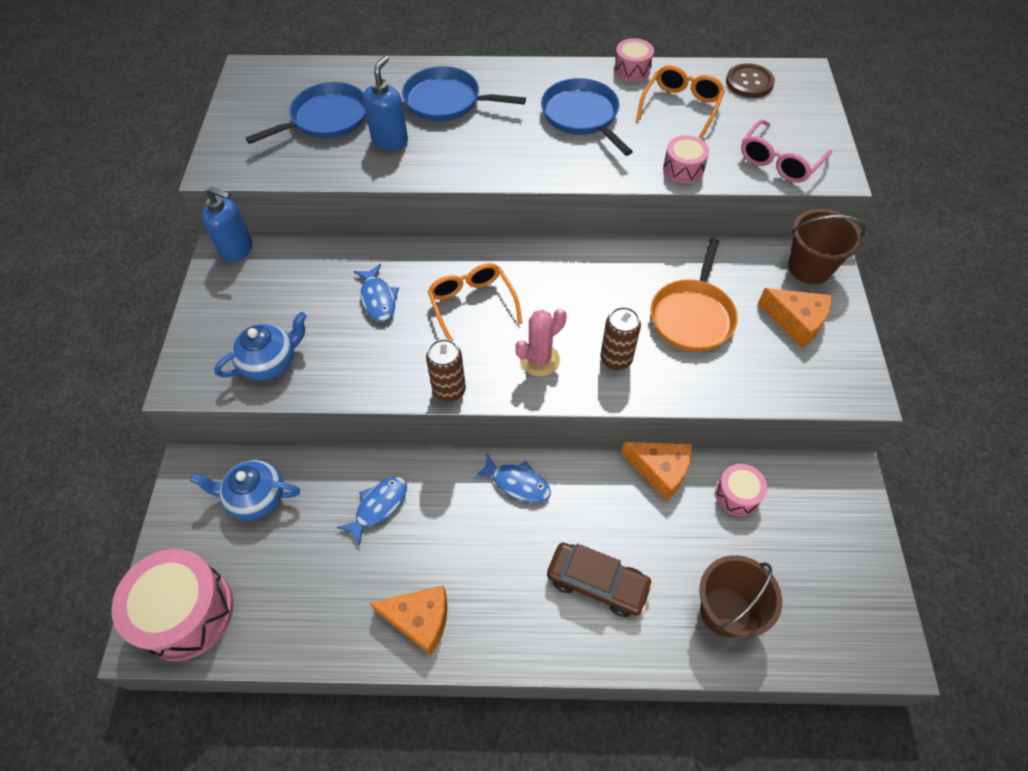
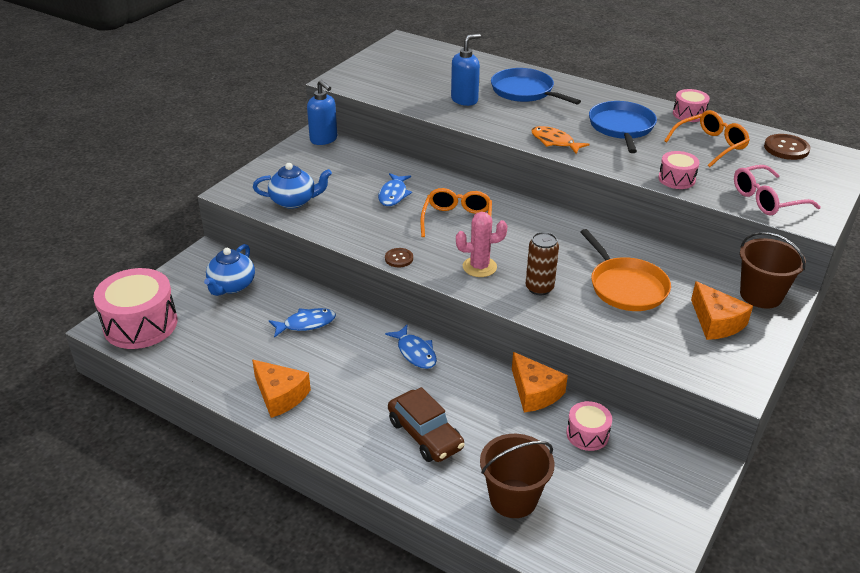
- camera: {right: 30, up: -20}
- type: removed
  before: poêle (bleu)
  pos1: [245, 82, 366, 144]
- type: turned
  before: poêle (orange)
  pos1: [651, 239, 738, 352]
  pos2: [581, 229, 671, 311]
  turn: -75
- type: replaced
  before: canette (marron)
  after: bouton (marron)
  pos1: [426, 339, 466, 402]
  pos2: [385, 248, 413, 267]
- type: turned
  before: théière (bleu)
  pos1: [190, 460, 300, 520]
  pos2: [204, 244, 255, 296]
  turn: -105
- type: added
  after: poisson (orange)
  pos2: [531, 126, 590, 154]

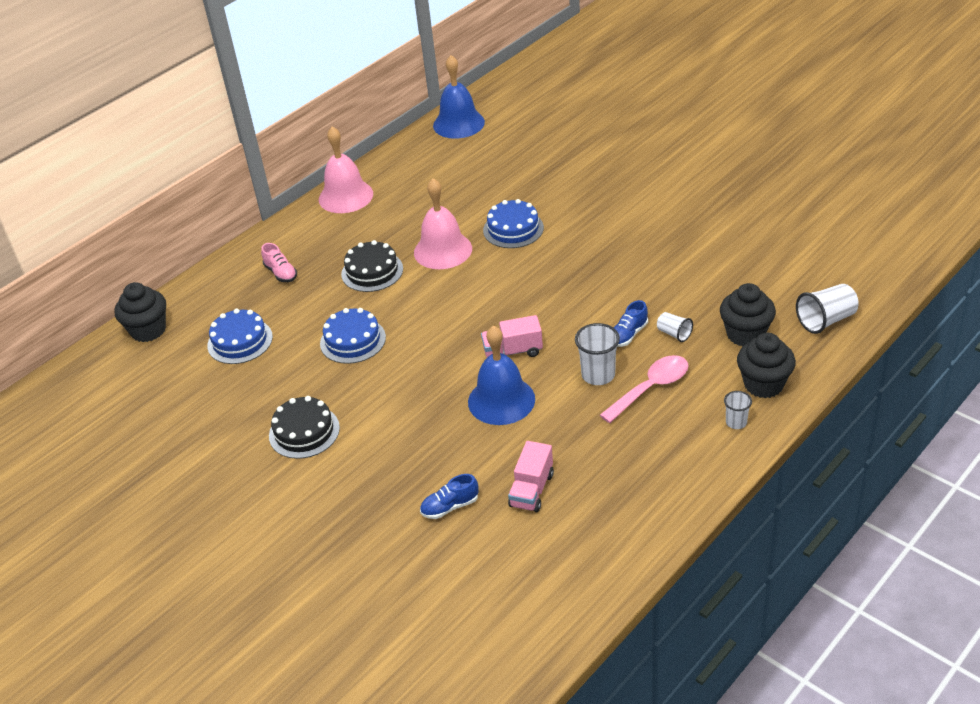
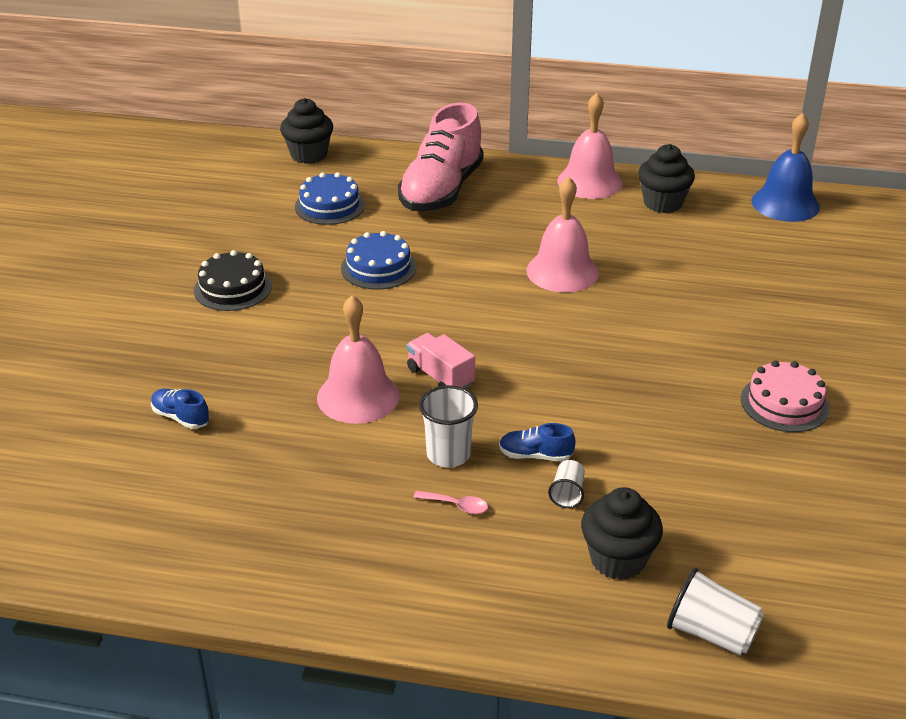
- camera: {right: 55, up: -5}
- type: removed
  before: gâteau (bleu)
  pos1: [483, 199, 544, 248]
- type: removed
  before: gâteau (noir)
  pos1: [341, 240, 403, 292]
- type: resized
  before: chaussure (rose)
  pos1: [261, 243, 297, 282]
  pos2: [398, 103, 484, 211]
  scale: 2.46
- type: recoloured
  before: cloche (bleu)
  after: cloche (rose)
  pos1: [468, 326, 535, 425]
  pos2: [317, 295, 400, 424]
- type: moved
  before: muffin (noir)
  pos1: [737, 333, 796, 398]
  pos2: [638, 144, 695, 213]
- type: resized
  before: cuillère (rose)
  pos1: [600, 355, 689, 423]
  pos2: [413, 491, 488, 514]
  scale: 0.51
- type: removed
  before: gobelet (blanc)
  pos1: [724, 391, 752, 429]
- type: removed
  before: camion (rose)
  pos1: [508, 441, 554, 512]
- type: added
  after: gâteau (rose)
  pos2: [741, 360, 830, 432]

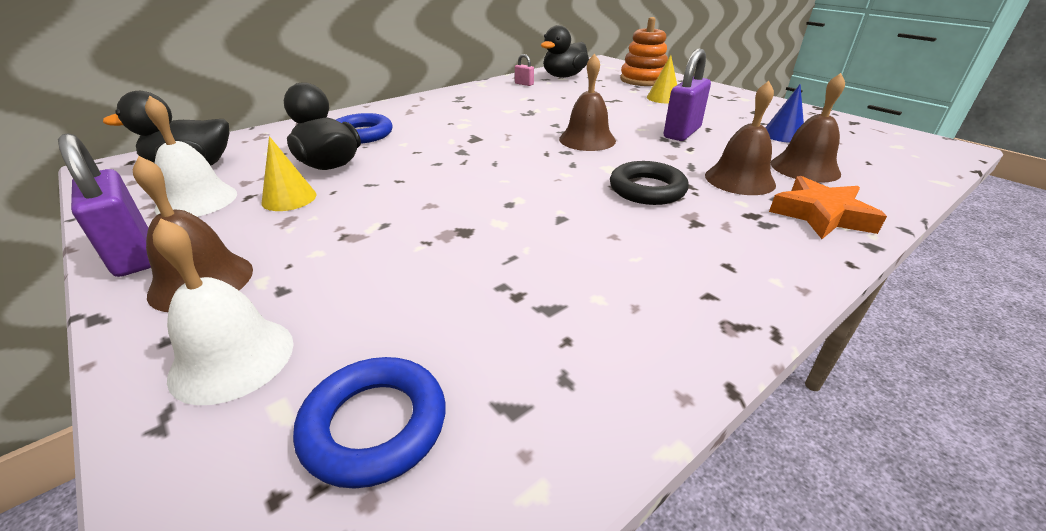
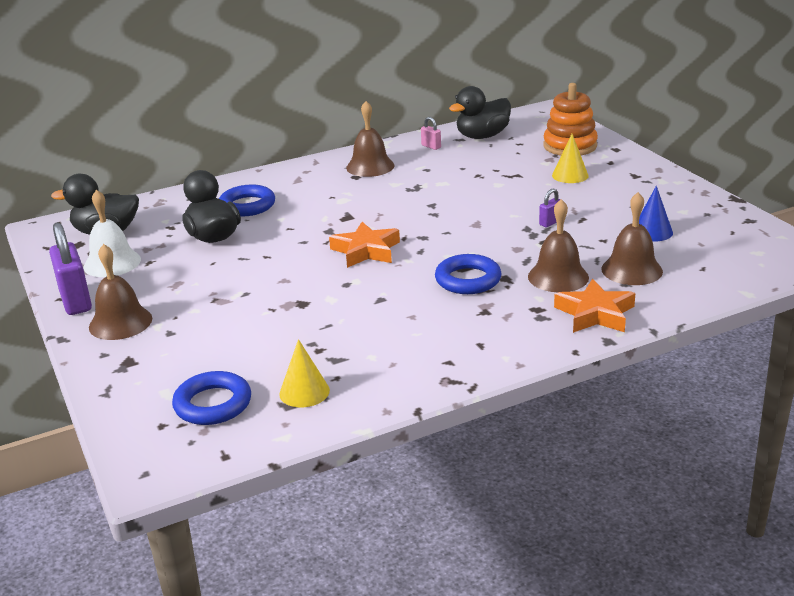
- camera: {right: 15, up: -5}
- type: resized
  before: cadenas (violet)
  pos1: [664, 49, 711, 141]
  pos2: [539, 189, 560, 227]
  scale: 0.47
- type: moved
  before: cloche (marron)
  pos1: [559, 54, 616, 151]
  pos2: [346, 101, 394, 177]
- type: moved
  before: cône (jaune)
  pos1: [261, 136, 317, 211]
  pos2: [279, 339, 330, 407]
- type: recoloured
  before: anneau (noir)
  after: anneau (bleu)
  pos1: [610, 161, 689, 205]
  pos2: [435, 254, 502, 294]
- type: removed
  before: cloche (blanc)
  pos1: [153, 218, 294, 405]
- type: added
  after: étoile (orange)
  pos2: [329, 222, 400, 268]

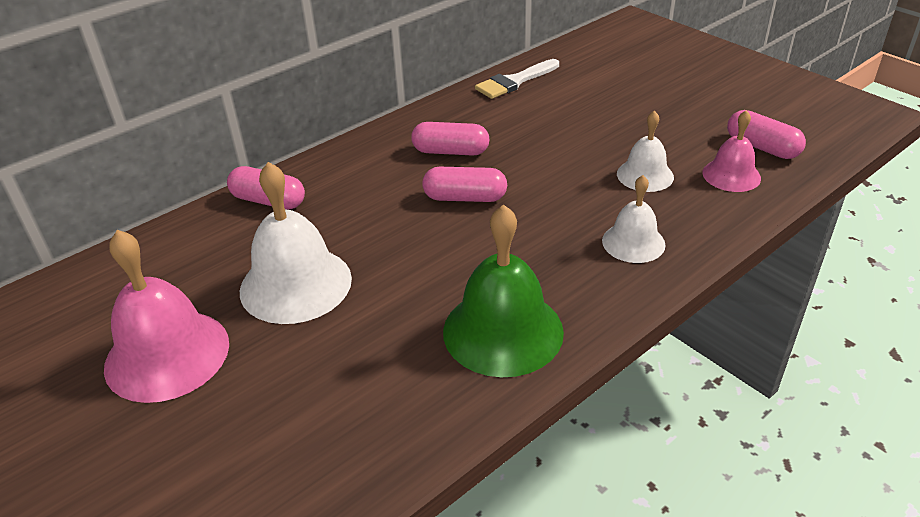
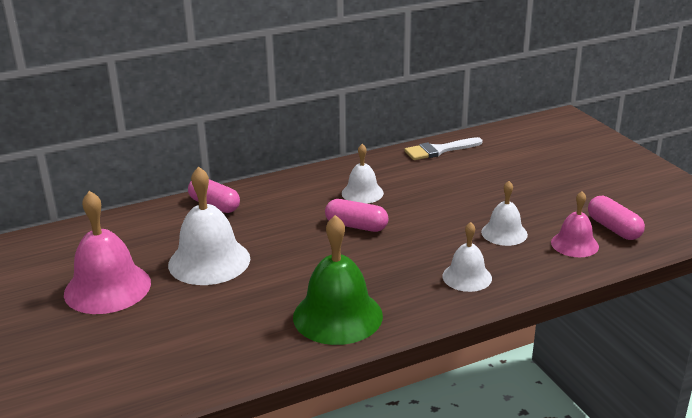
- camera: {right: 15, up: -10}
- type: replaced
  before: gélule (rose)
  after: cloche (blanc)
  pos1: [411, 122, 489, 156]
  pos2: [342, 144, 384, 204]

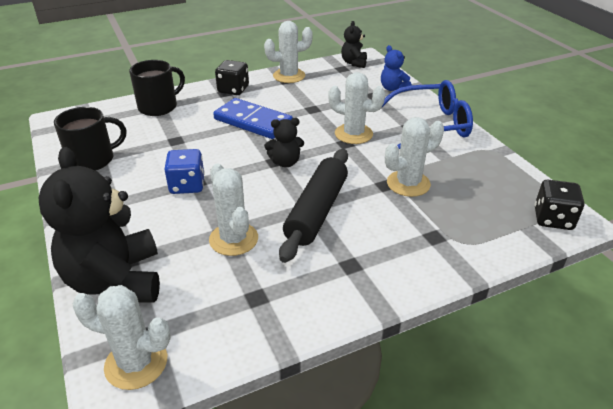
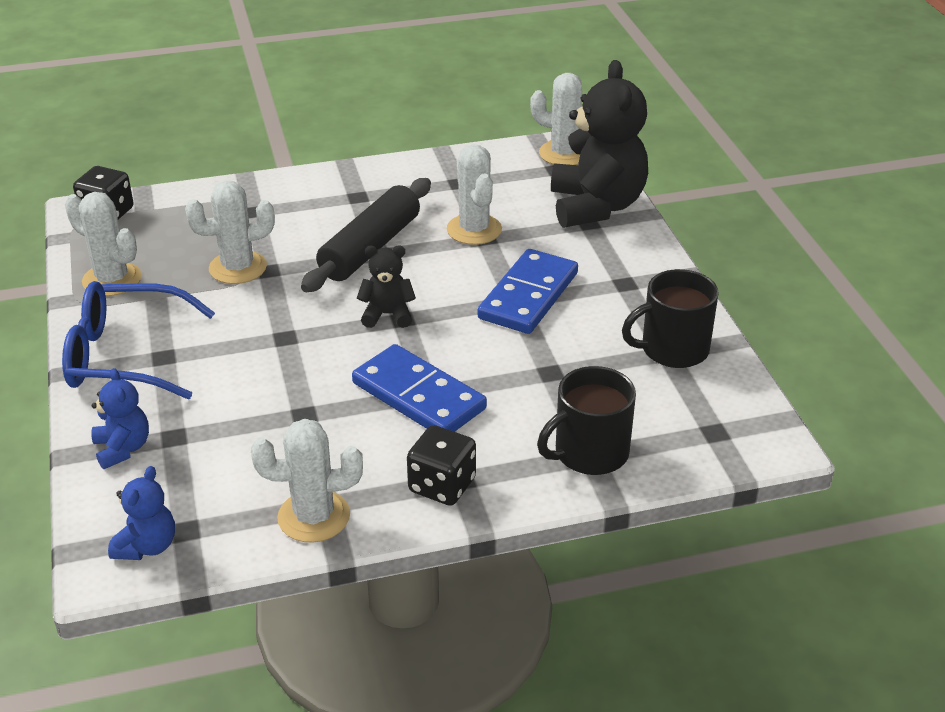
- camera: {right: -170, up: 0}
- type: recoloured
  before: ours en peluche (noir)
  after: ours en peluche (bleu)
  pos1: [341, 21, 367, 68]
  pos2: [108, 466, 175, 560]
- type: moved
  before: cactus (blanc)
  pos1: [328, 72, 385, 144]
  pos2: [65, 192, 142, 296]
- type: replaced
  before: dé (bleu)
  after: domino (bleu)
  pos1: [164, 149, 205, 194]
  pos2: [477, 249, 578, 334]

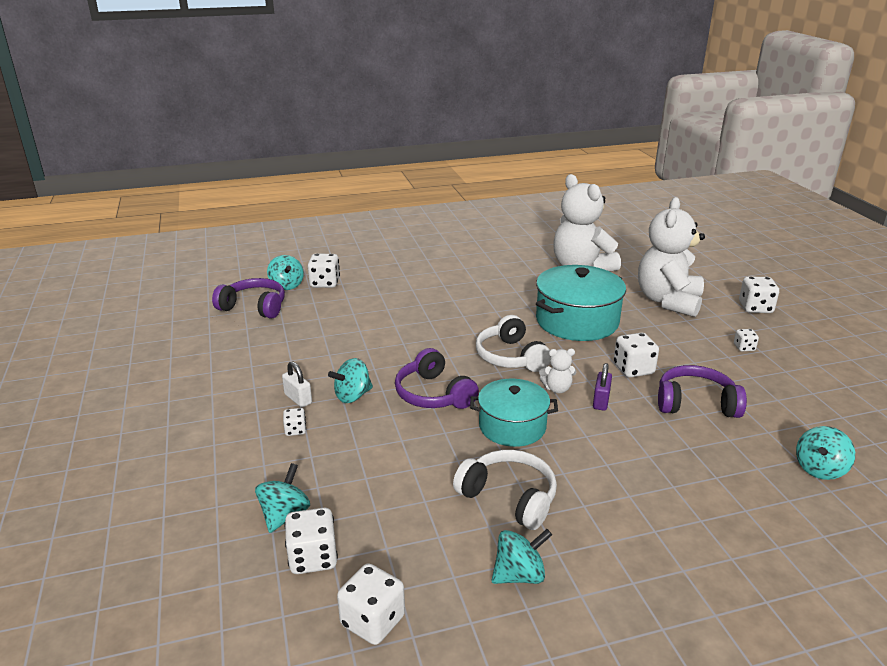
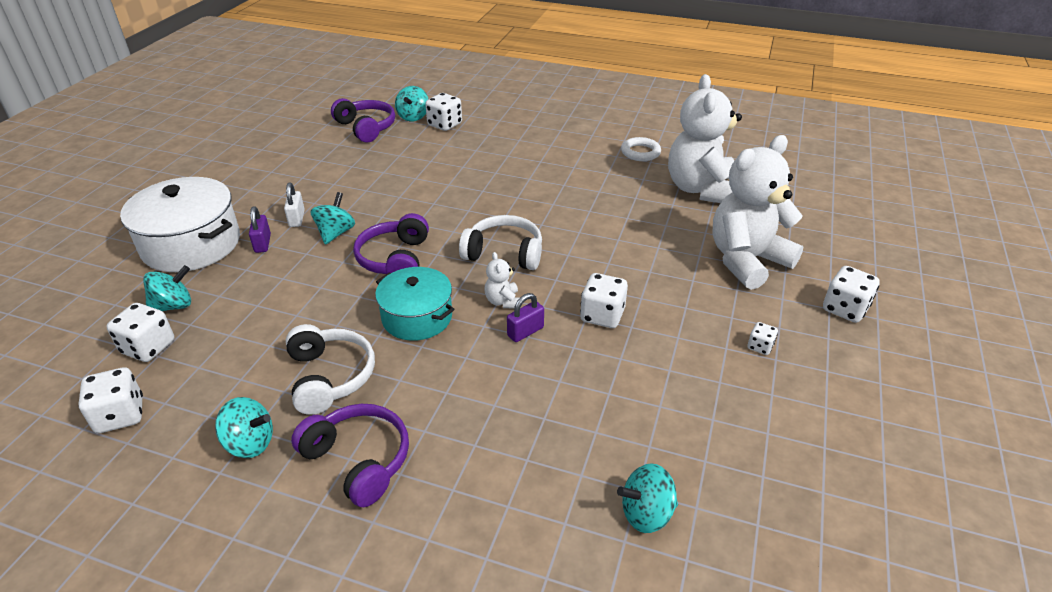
- camera: {right: 35, up: 10}
- type: removed
  before: marmite (turquoise)
  pos1: [536, 265, 626, 341]
- type: turned
  before: casque audio (blanc)
  pos1: [476, 315, 551, 372]
  pos2: [459, 215, 542, 270]
  turn: 90
- type: turned
  before: ours en peluche (blanc)
  pos1: [539, 349, 576, 393]
  pos2: [485, 252, 521, 308]
  turn: 45
- type: turned
  before: toupie (turquoise)
  pos1: [328, 358, 373, 403]
  pos2: [311, 192, 355, 245]
  turn: 105
- type: moved
  before: casque audio (violet)
  pos1: [658, 365, 747, 418]
  pos2: [291, 404, 409, 507]
- type: replaced
  before: dé (blanc)
  after: cadenas (violet)
  pos1: [283, 408, 306, 436]
  pos2: [249, 206, 271, 253]
- type: added
  after: anneau (blanc)
  pos2: [621, 137, 661, 161]
- type: added
  after: marmite (blanc)
  pos2: [120, 177, 240, 272]

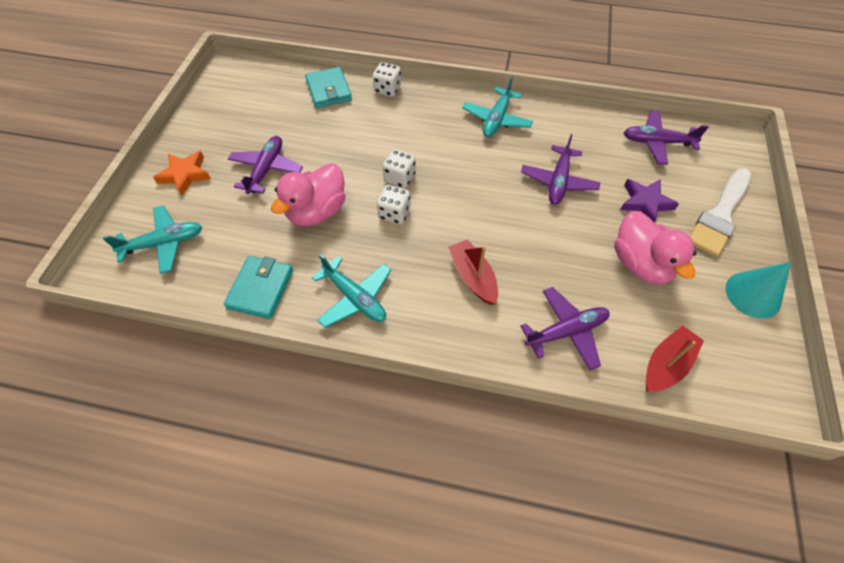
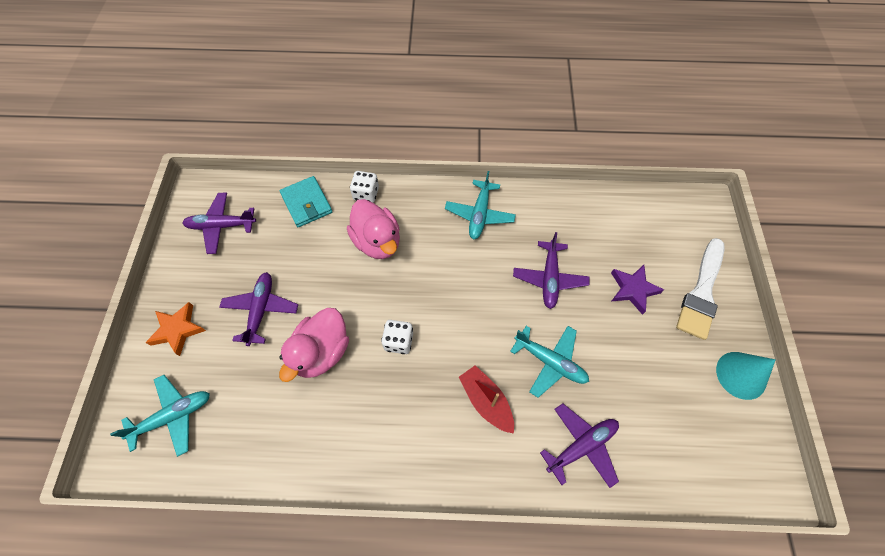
- camera: {right: -10, up: 5}
- type: moved
  before: avion (violet)
  pos1: [623, 111, 709, 165]
  pos2: [182, 192, 256, 254]
- type: removed
  before: dé (blanc)
  pos1: [383, 149, 416, 188]
- type: moved
  before: canard (rose)
  pos1: [614, 211, 696, 284]
  pos2: [347, 199, 400, 259]
- type: moved
  before: avion (turquoise)
  pos1: [312, 253, 391, 328]
  pos2: [510, 326, 589, 398]
- type: removed
  before: portefeuille (turquoise)
  pos1: [224, 256, 293, 319]
- type: removed
  before: bateau (rouge)
  pos1: [646, 325, 704, 392]

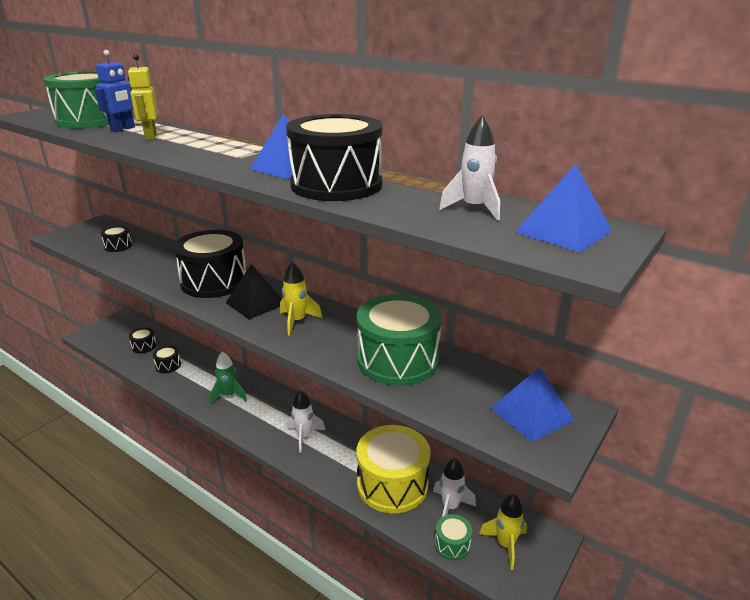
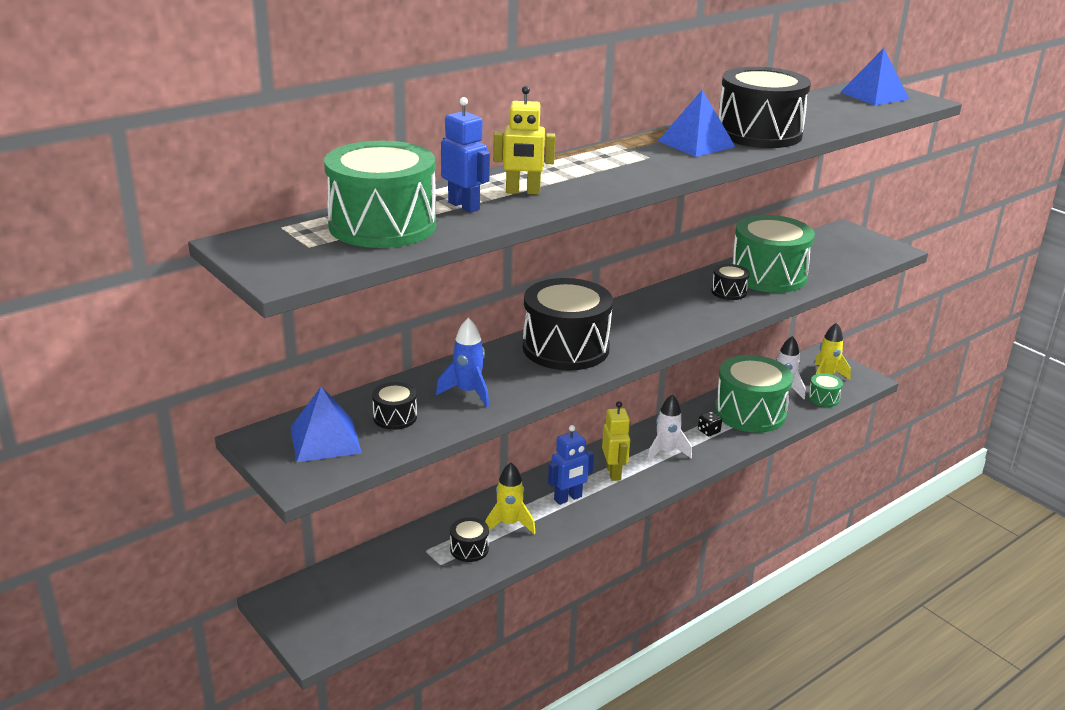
- camera: {right: -75, up: 0}
- type: removed
  before: fusée (blanc)
  pos1: [439, 115, 500, 221]
- type: moved
  before: fusée (jaune)
  pos1: [280, 262, 322, 336]
  pos2: [485, 462, 536, 534]
- type: removed
  before: pyramide (noir)
  pos1: [226, 264, 282, 320]
- type: moved
  before: tambour (noir)
  pos1: [129, 328, 156, 353]
  pos2: [711, 264, 750, 300]
- type: replaced
  before: fusée (vert)
  after: robot (bleu)
  pos1: [209, 352, 247, 404]
  pos2: [548, 425, 594, 505]
- type: moved
  before: pyramide (bleu)
  pos1: [491, 367, 574, 442]
  pos2: [290, 386, 362, 462]
- type: recoloured
  before: tambour (jaune)
  after: tambour (vert)
  pos1: [357, 425, 430, 513]
  pos2: [714, 355, 793, 433]
- type: added
  after: fusée (bleu)
  pos2: [436, 318, 489, 407]
- type: added
  after: robot (jaune)
  pos2: [602, 401, 630, 481]
- type: added
  after: dé (noir)
  pos2: [698, 411, 722, 436]

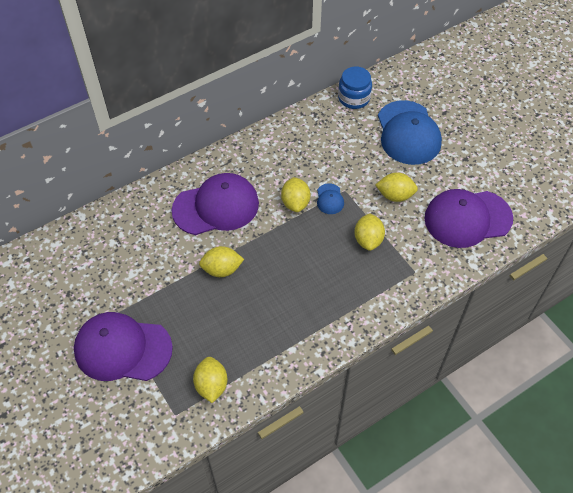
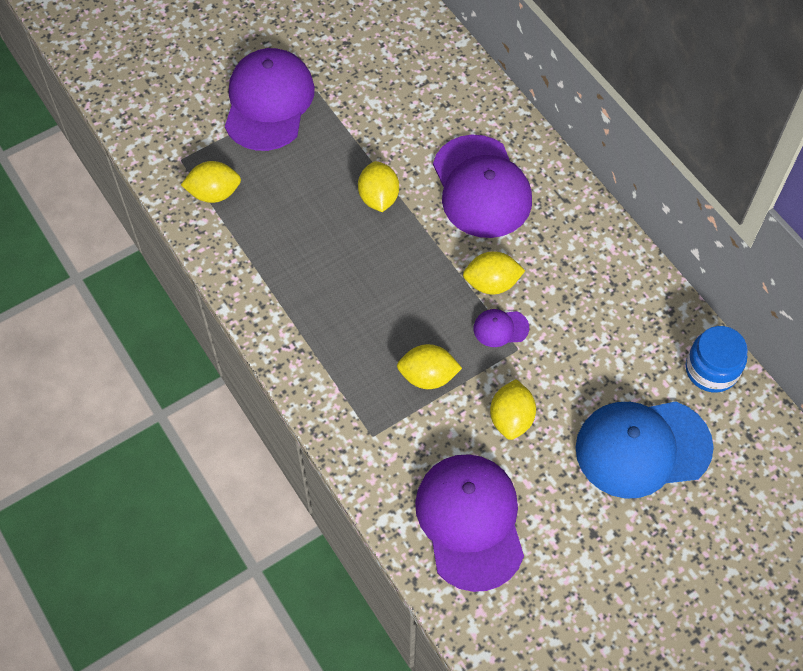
- camera: {right: 90, up: 5}
- type: recoloured
  before: casquette (bleu)
  after: casquette (violet)
  pos1: [317, 183, 344, 214]
  pos2: [474, 309, 529, 347]

